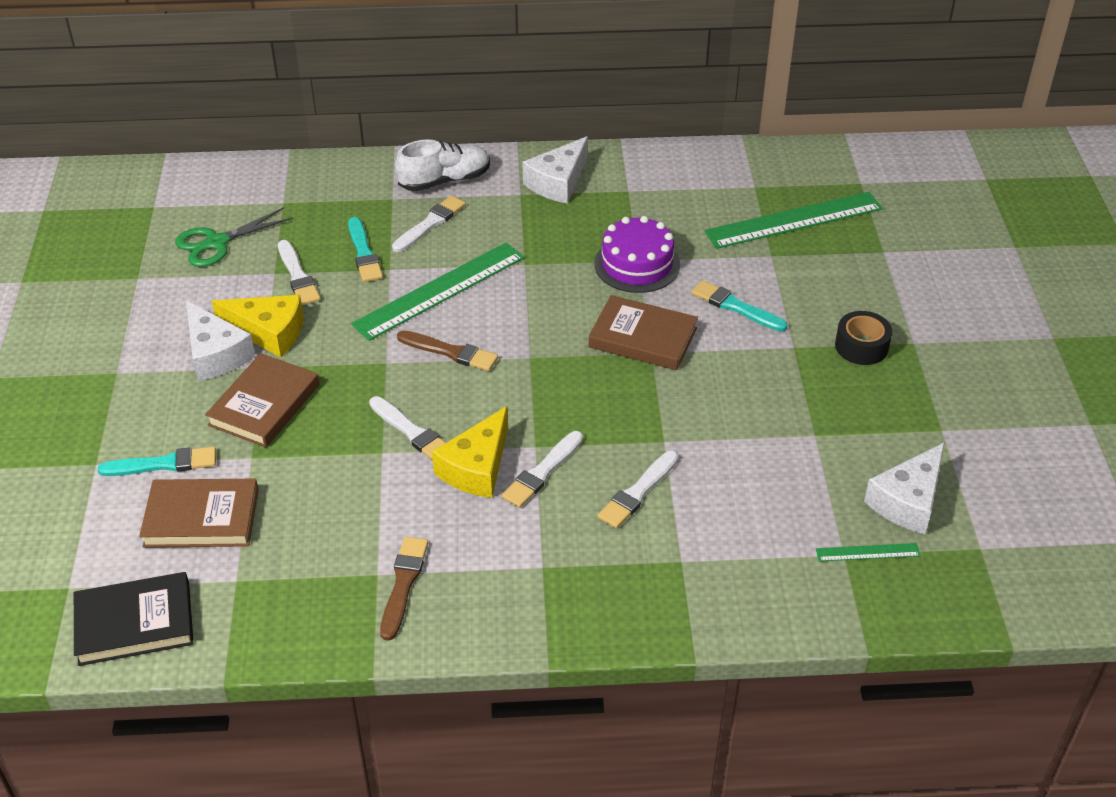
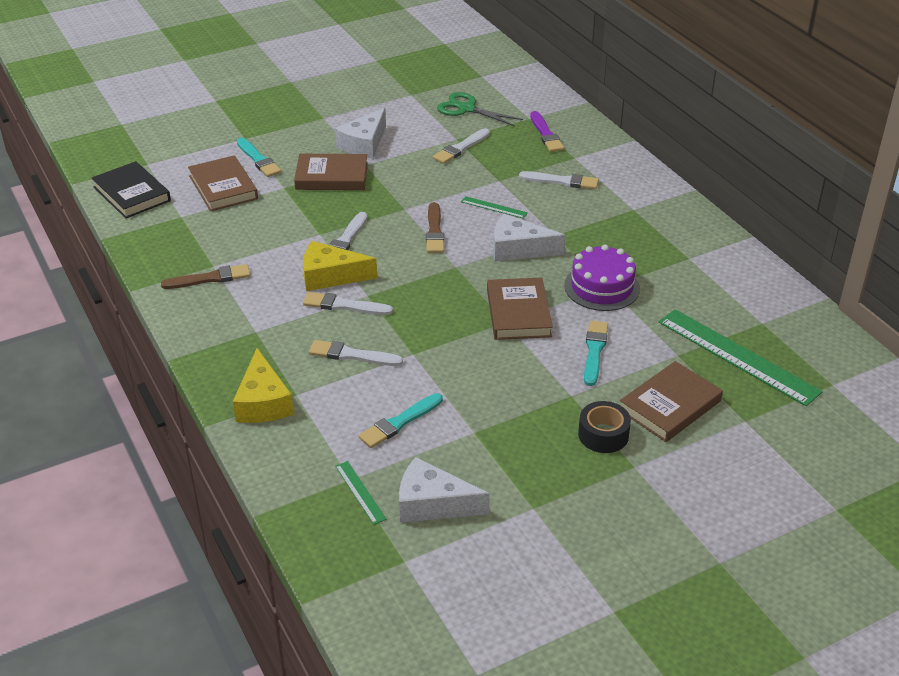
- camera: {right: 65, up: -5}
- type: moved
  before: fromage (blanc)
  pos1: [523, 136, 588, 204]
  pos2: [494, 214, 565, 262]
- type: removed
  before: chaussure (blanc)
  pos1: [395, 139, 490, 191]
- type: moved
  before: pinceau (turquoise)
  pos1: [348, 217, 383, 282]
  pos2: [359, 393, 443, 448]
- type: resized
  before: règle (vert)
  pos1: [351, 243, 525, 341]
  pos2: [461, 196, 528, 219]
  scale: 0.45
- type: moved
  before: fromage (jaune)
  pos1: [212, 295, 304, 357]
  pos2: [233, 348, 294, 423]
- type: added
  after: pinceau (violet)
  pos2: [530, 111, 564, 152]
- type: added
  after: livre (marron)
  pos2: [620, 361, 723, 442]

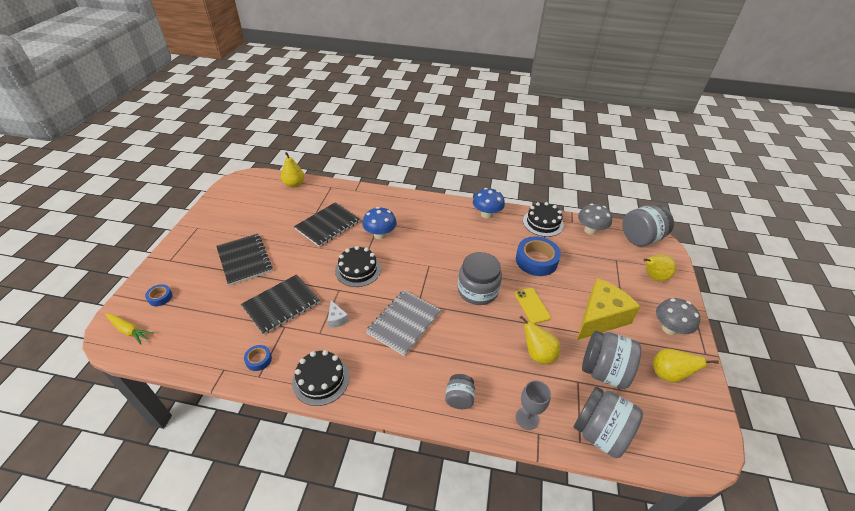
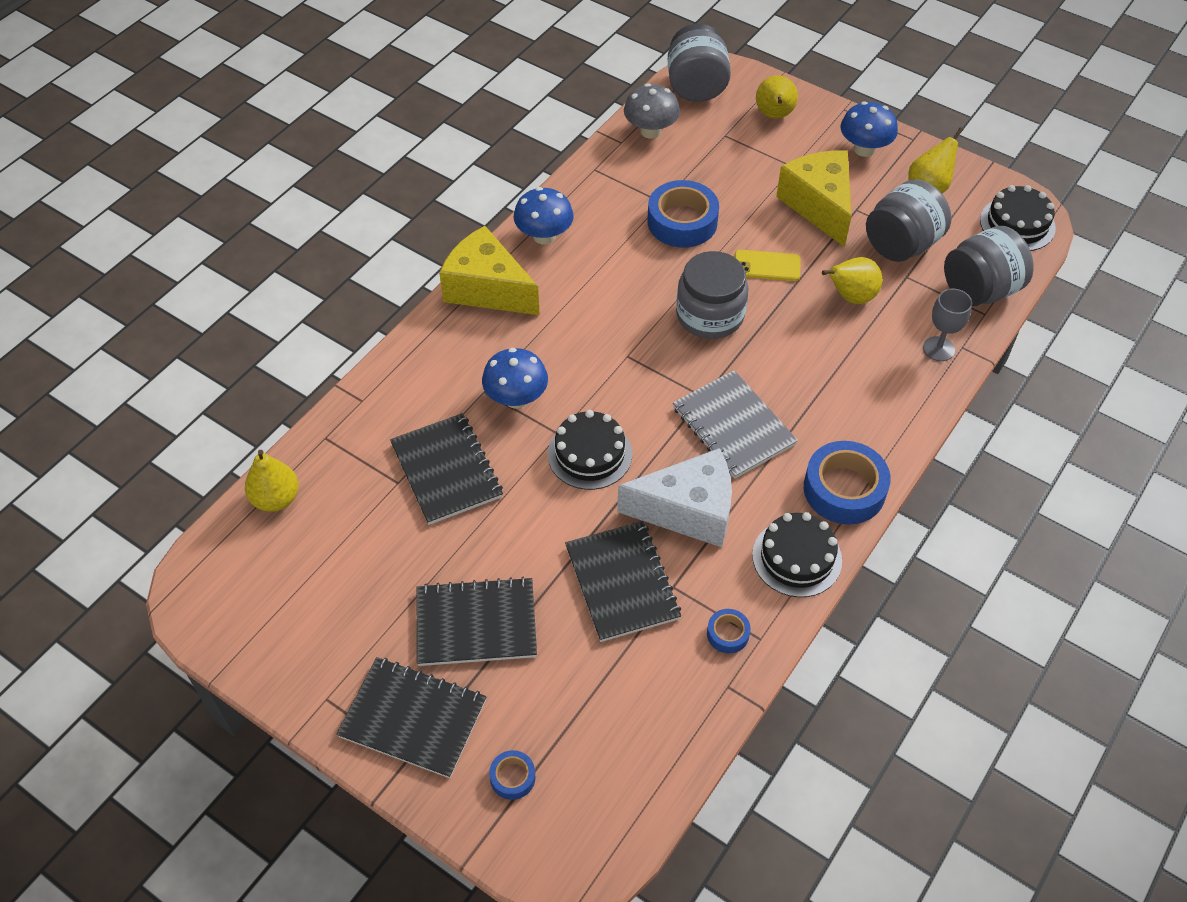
- camera: {right: -65, up: 10}
- type: moved
  before: gâteau (noir)
  pos1: [523, 202, 564, 237]
  pos2: [980, 185, 1056, 251]
- type: recoloured
  before: champignon (gris)
  after: champignon (bleu)
  pos1: [656, 298, 700, 335]
  pos2: [840, 101, 898, 157]
- type: resized
  before: fromage (blanc)
  pos1: [328, 301, 349, 328]
  pos2: [617, 448, 732, 547]
  scale: 2.41
- type: removed
  before: carotte (jaune)
  pos1: [105, 313, 154, 345]
- type: removed
  before: bocal (gris)
  pos1: [445, 374, 475, 409]
- type: added
  after: fromage (jaune)
  pos2: [439, 226, 540, 315]
- type: added
  after: ruban adhésif (bleu)
  pos2: [804, 441, 891, 525]
- type: added
  after: carnet (noir)
  pos2: [336, 657, 487, 778]

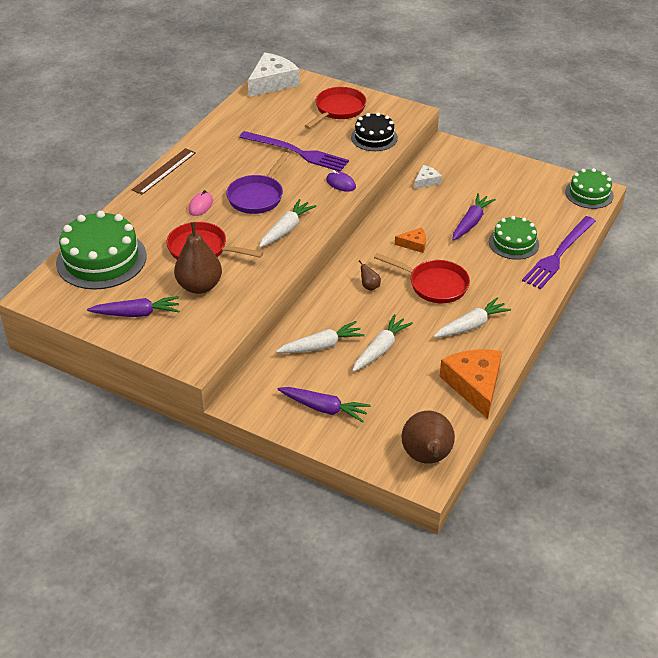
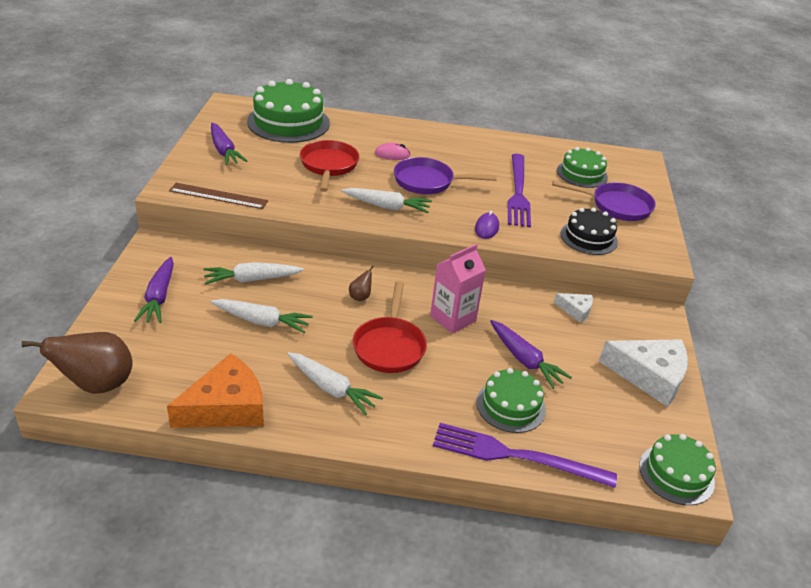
- camera: {right: 65, up: -5}
- type: moved
  before: fromage (blanc)
  pos1: [248, 52, 300, 97]
  pos2: [599, 339, 688, 407]
- type: recoloured
  before: poêle (rouge)
  after: poêle (violet)
  pos1: [305, 87, 366, 129]
  pos2: [552, 180, 656, 221]
- type: moved
  before: règle (marron)
  pos1: [132, 148, 196, 195]
  pos2: [169, 183, 268, 209]
- type: turned
  before: carotte (violet)
  pos1: [452, 193, 496, 241]
  pos2: [490, 320, 572, 389]
  turn: 45
- type: removed
  before: poire (marron)
  pos1: [174, 222, 222, 294]
- type: replaced
  before: fromage (orange)
  after: brique de lait (rose)
  pos1: [395, 227, 426, 253]
  pos2: [430, 244, 486, 334]
- type: turned
  before: carotte (blanc)
  pos1: [276, 321, 365, 353]
  pos2: [203, 262, 304, 285]
  turn: 120
- type: added
  after: gâteau (vert)
  pos2: [557, 147, 608, 188]

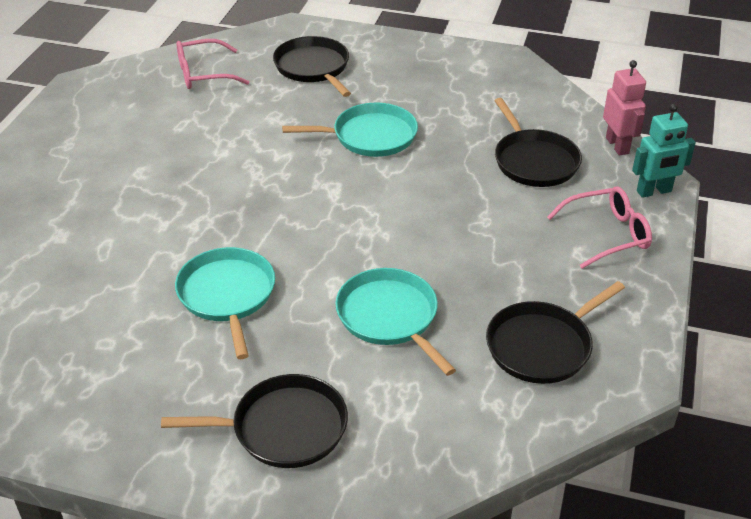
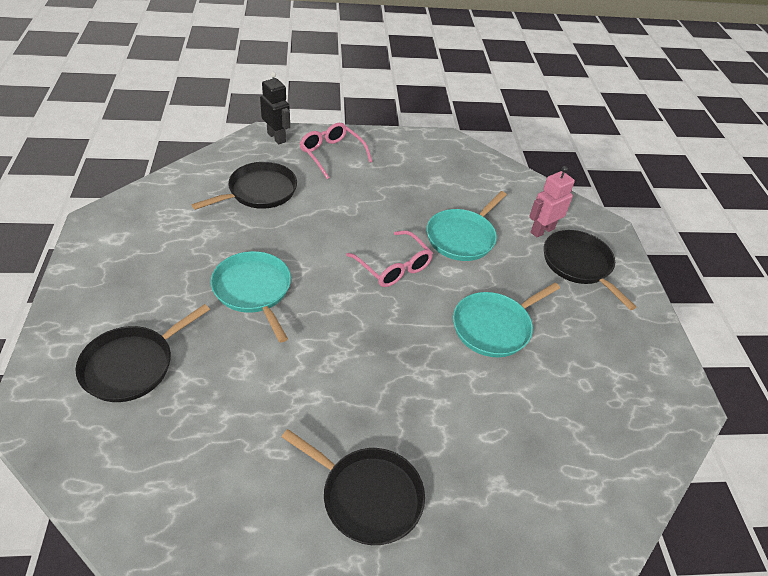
- camera: {right: -115, up: 5}
- type: moved
  before: lunettes (rose)
  pos1: [176, 39, 249, 89]
  pos2: [346, 231, 433, 287]
- type: moved
  before: robot (rose)
  pos1: [603, 60, 646, 156]
  pos2: [529, 166, 575, 238]
- type: recoloured
  before: robot (turquoise)
  after: robot (noir)
  pos1: [632, 104, 696, 198]
  pos2: [260, 72, 290, 144]
- type: moved
  before: poêle (noir)
  pos1: [486, 281, 625, 384]
  pos2: [282, 429, 425, 545]

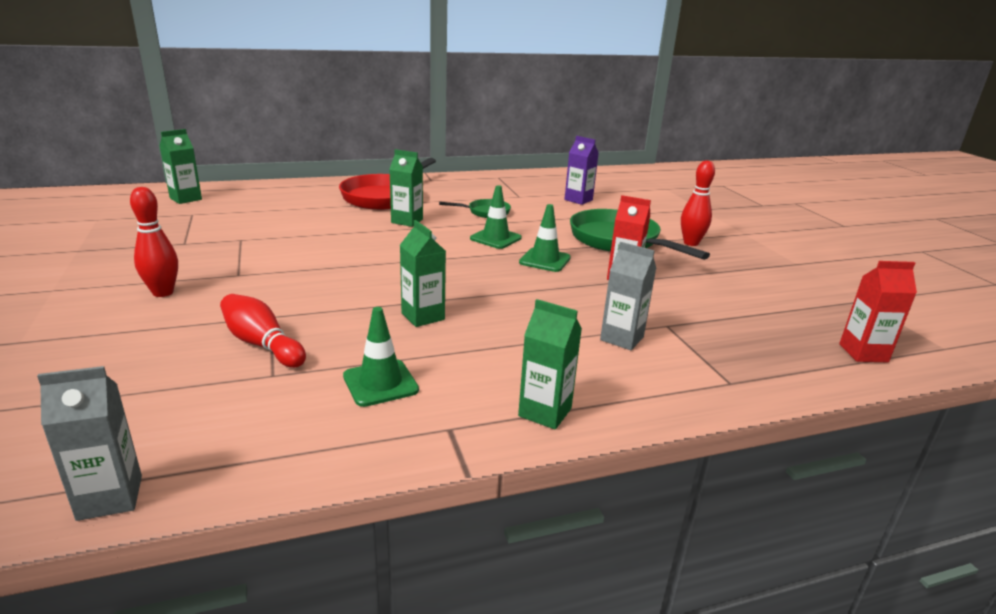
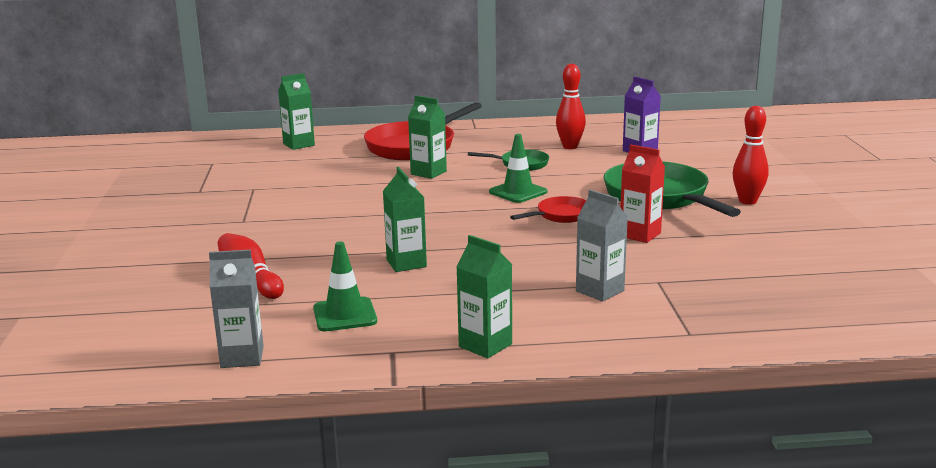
- camera: {right: 15, up: -5}
- type: moved
  before: brique de lait (vert)
  pos1: [159, 129, 202, 204]
  pos2: [278, 73, 315, 150]
- type: moved
  before: quille (rouge)
  pos1: [130, 187, 178, 297]
  pos2: [556, 64, 586, 149]
- type: replaced
  before: cône de chantier (vert)
  after: poêle (rouge)
  pos1: [519, 204, 571, 272]
  pos2: [510, 196, 586, 223]
- type: removed
  before: brique de lait (rouge)
  pos1: [839, 261, 917, 362]
- type: moved
  before: brique de lait (gris)
  pos1: [37, 366, 142, 521]
  pos2: [209, 250, 264, 368]

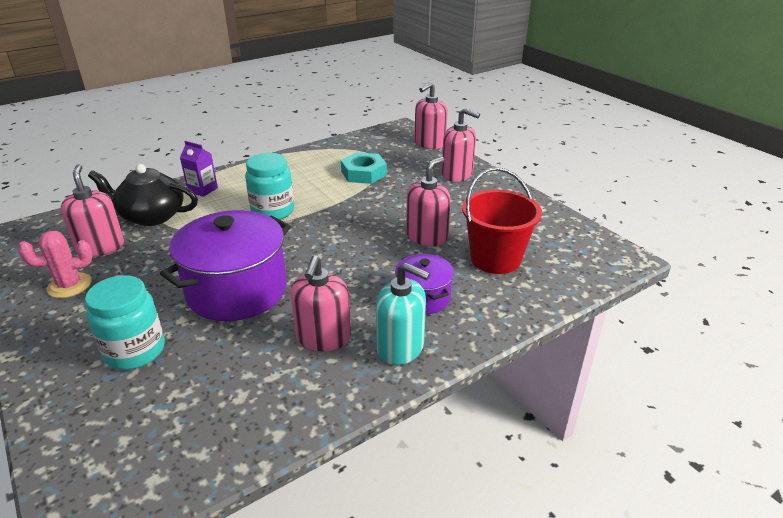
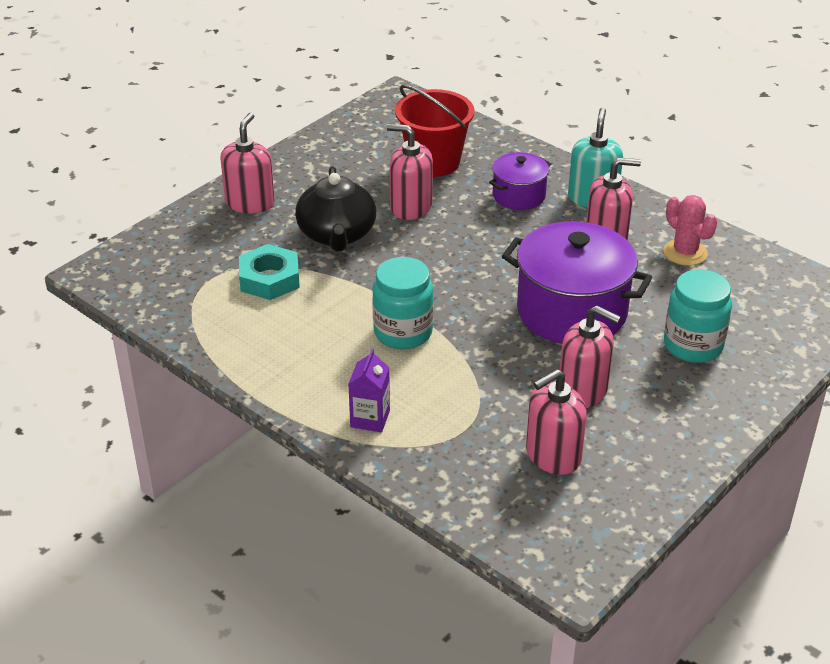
- camera: {right: -105, up: 5}
- type: moved
  before: distributeur de savon (rose)
  pos1: [415, 82, 448, 149]
  pos2: [560, 306, 621, 408]
- type: moved
  before: théière (noir)
  pos1: [88, 164, 198, 226]
  pos2: [295, 167, 376, 251]
- type: moved
  before: cactus (rose)
  pos1: [18, 231, 93, 298]
  pos2: [663, 195, 717, 266]

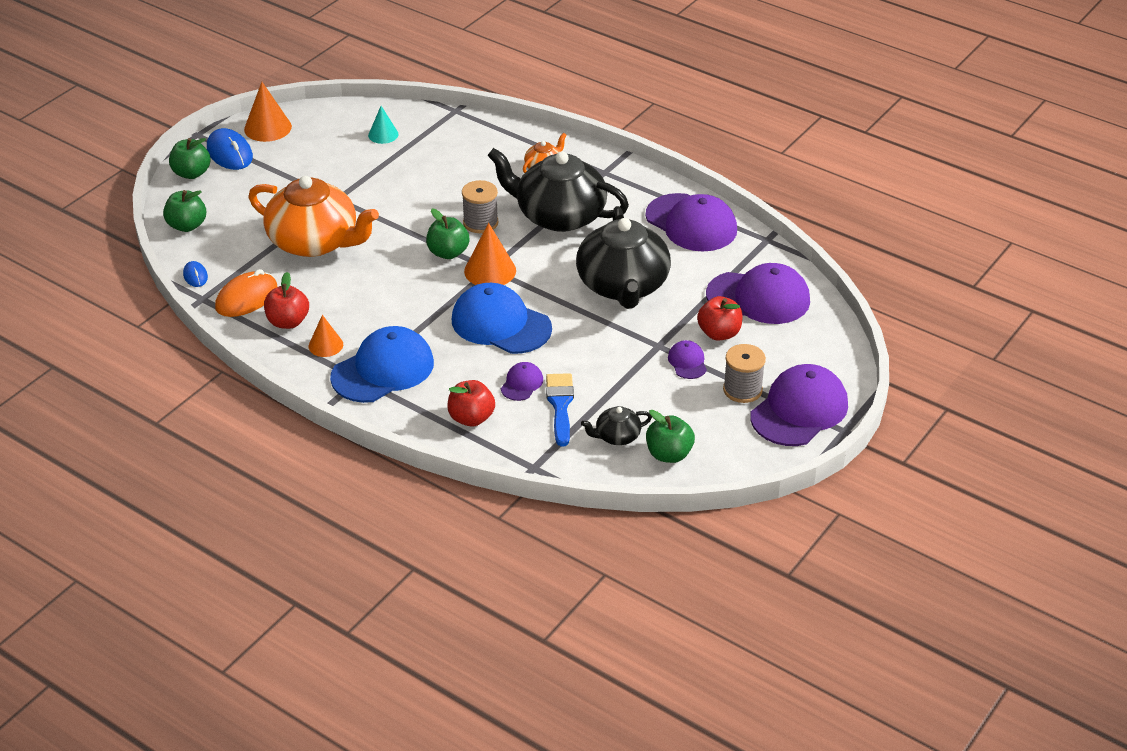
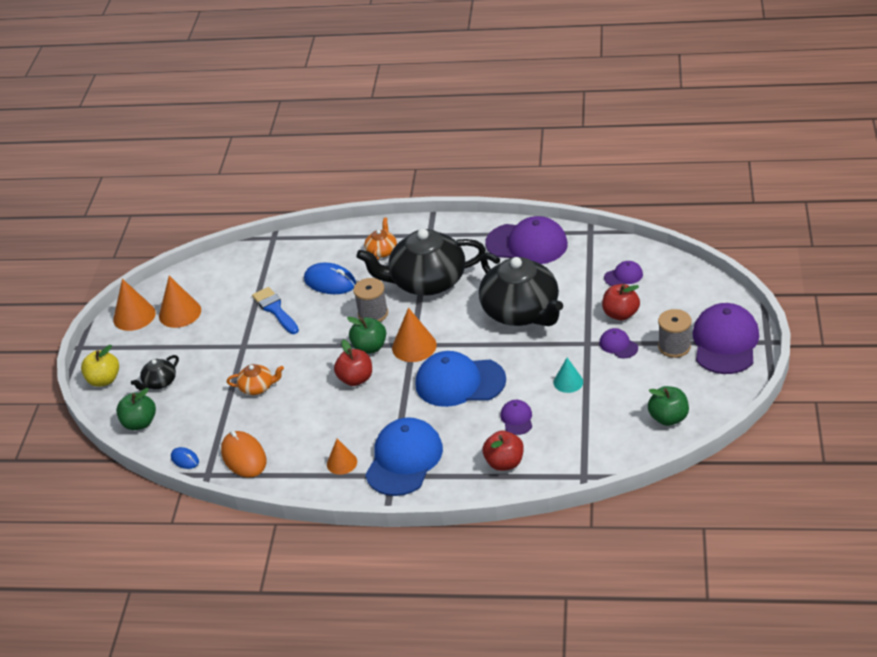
- camera: {right: -25, up: 0}
- type: moved
  before: cône (turquoise)
  pos1: [368, 106, 398, 144]
  pos2: [554, 358, 583, 393]
- type: moved
  before: souris (bleu)
  pos1: [207, 128, 253, 170]
  pos2: [304, 263, 356, 294]
- type: recoloured
  before: pomme (vert)
  after: pomme (jaune)
  pos1: [169, 138, 210, 179]
  pos2: [81, 345, 119, 387]
- type: resized
  before: théière (orange)
  pos1: [248, 176, 379, 257]
  pos2: [227, 364, 284, 395]
  scale: 0.44
- type: resized
  before: casquette (violet)
  pos1: [706, 263, 810, 324]
  pos2: [604, 261, 643, 286]
  scale: 0.47
- type: turned
  before: souris (orange)
  pos1: [215, 269, 278, 317]
  pos2: [221, 430, 266, 478]
  turn: -45
- type: moved
  before: pomme (rouge)
  pos1: [264, 272, 309, 329]
  pos2: [334, 340, 372, 386]
- type: moved
  before: pinceau (bleu)
  pos1: [546, 373, 574, 446]
  pos2: [252, 287, 299, 334]
- type: moved
  before: théière (noir)
  pos1: [581, 406, 652, 445]
  pos2: [131, 355, 179, 391]
- type: added
  after: cône (orange)
  pos2: [159, 276, 201, 328]

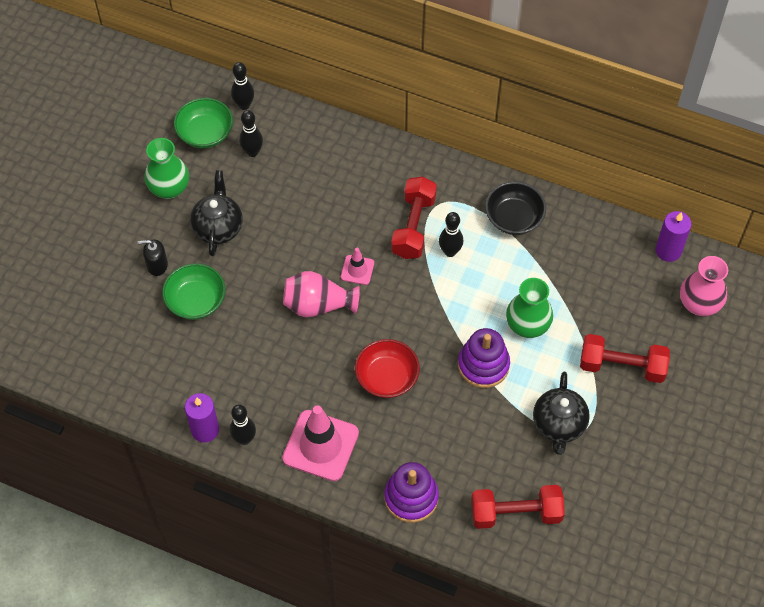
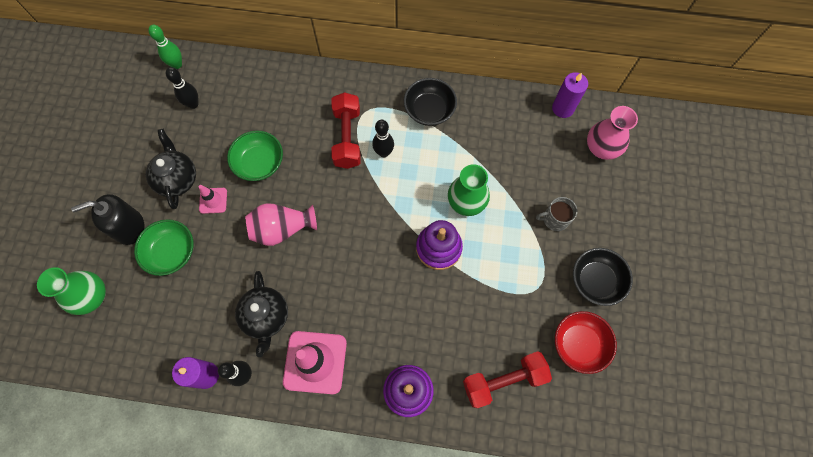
- camera: {right: -15, up: 10}
- type: recoloured
  before: quille (noir)
  after: quille (vert)
  pos1: [231, 62, 254, 110]
  pos2: [148, 25, 182, 69]
- type: moved
  before: bol (vert)
  pos1: [174, 98, 233, 148]
  pos2: [227, 131, 283, 181]
- type: moved
  before: vase (vert)
  pos1: [144, 138, 189, 199]
  pos2: [37, 267, 106, 315]
- type: resized
  before: distributeur de savon (noir)
  pos1: [138, 239, 168, 276]
  pos2: [71, 194, 145, 245]
  scale: 1.62
- type: moved
  before: cône de chantier (rose)
  pos1: [341, 248, 374, 285]
  pos2: [199, 185, 227, 214]
- type: replaced
  before: haltère (rouge)
  after: tasse (gris)
  pos1: [580, 334, 670, 383]
  pos2: [536, 197, 578, 231]
- type: moved
  before: bol (rouge)
  pos1: [355, 339, 420, 398]
  pos2: [555, 311, 617, 374]
- type: moved
  before: théière (noir)
  pos1: [533, 372, 590, 455]
  pos2: [235, 271, 288, 357]
- type: added
  after: bol (noir)
  pos2: [573, 248, 633, 306]

